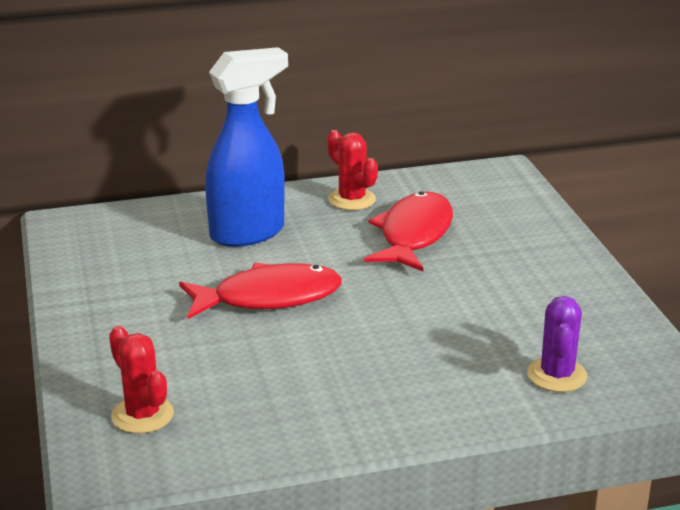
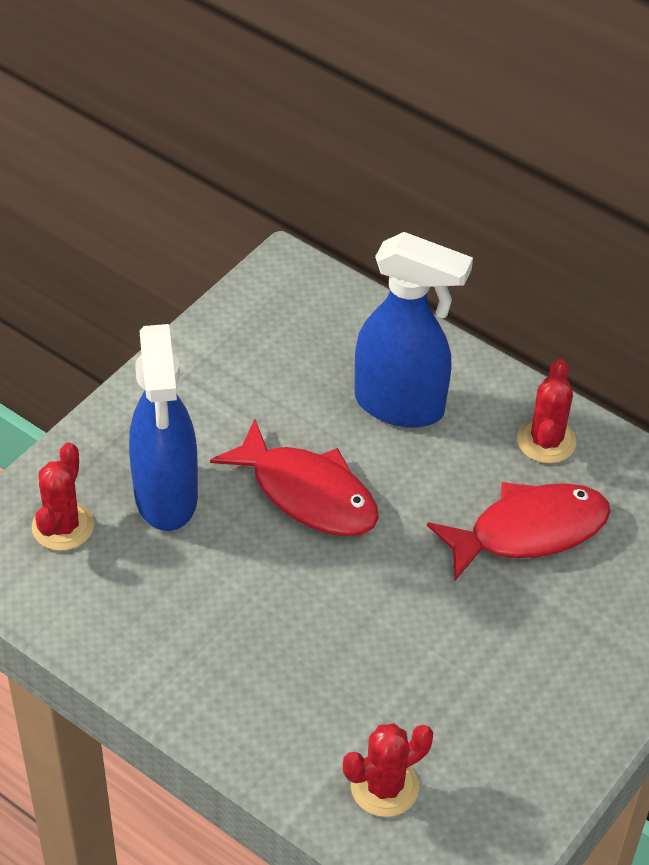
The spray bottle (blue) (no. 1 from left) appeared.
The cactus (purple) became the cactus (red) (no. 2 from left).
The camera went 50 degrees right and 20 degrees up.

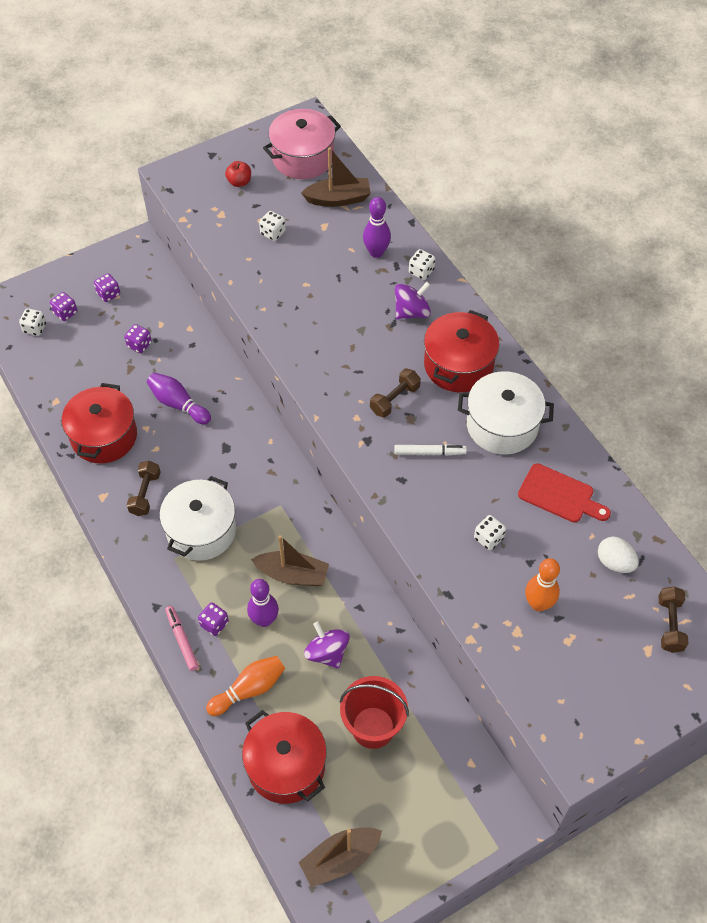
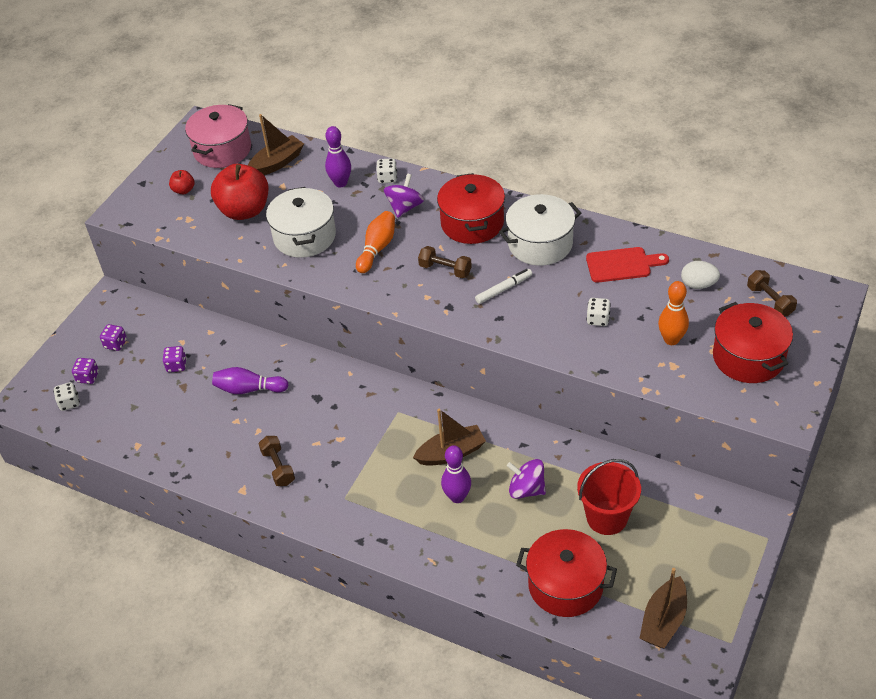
The marker (pink) disappeared.
The dice (purple) (no. 4 from left) disappeared.
The pot (red) (no. 1 from left in the first image) moved.
The pot (white) (no. 1 from left) moved.
The bowling pin (orange) (no. 1 from left) moved.
The dice (white) (no. 2 from left) was replaced by the apple (red) (no. 2 from left).
The dumbbell (brown) (no. 2 from left) turned 75 degrees counterclockwise.
The camera went 30 degrees left and 10 degrees down.

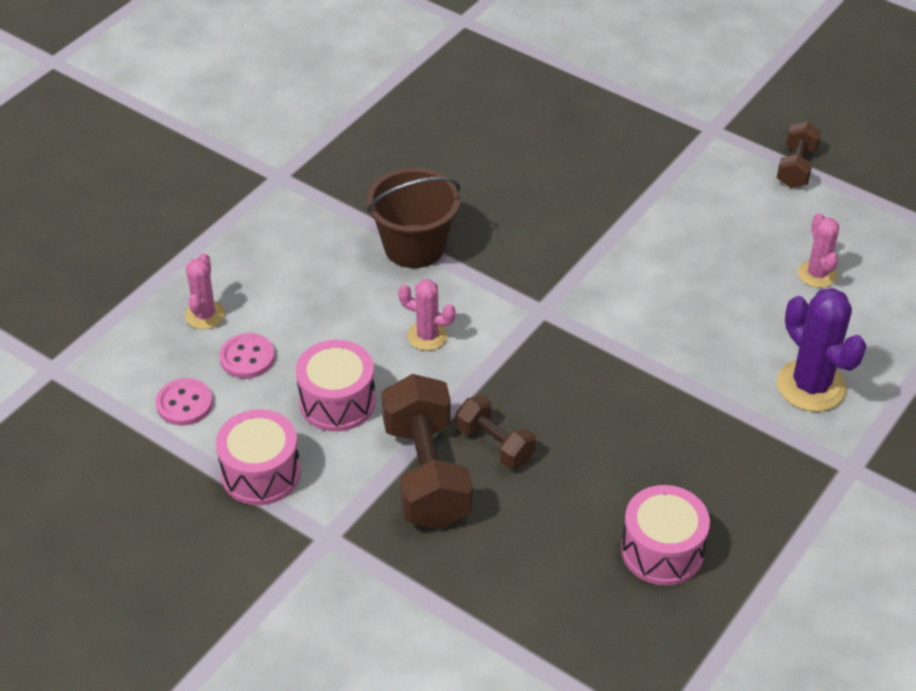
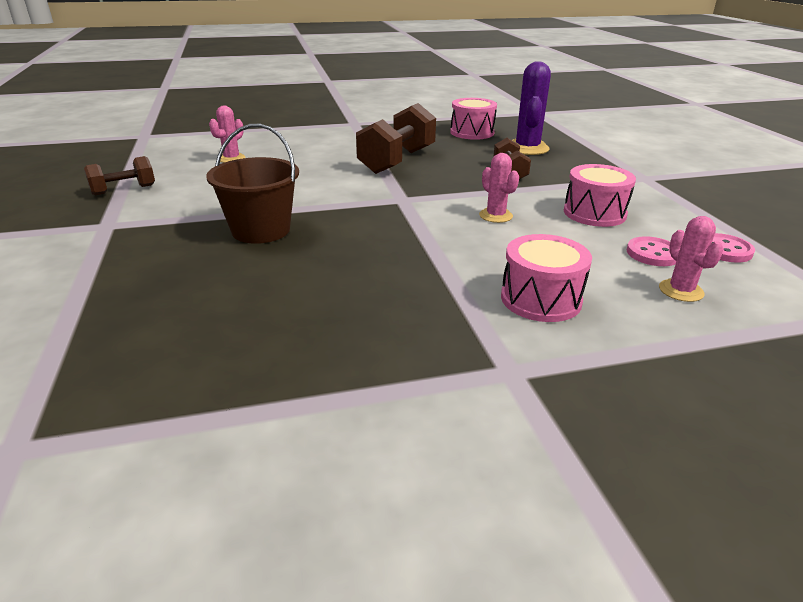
The drum (pink) (no. 1 from left in the first image) moved.
The bucket (brown) moved.
The dumbbell (brown) (no. 1 from left in the first image) moved.
The cactus (purple) moved.
The cactus (pink) (no. 1 from left in the first image) turned 60 degrees counterclockwise.
The camera went 140 degrees left and 15 degrees down.

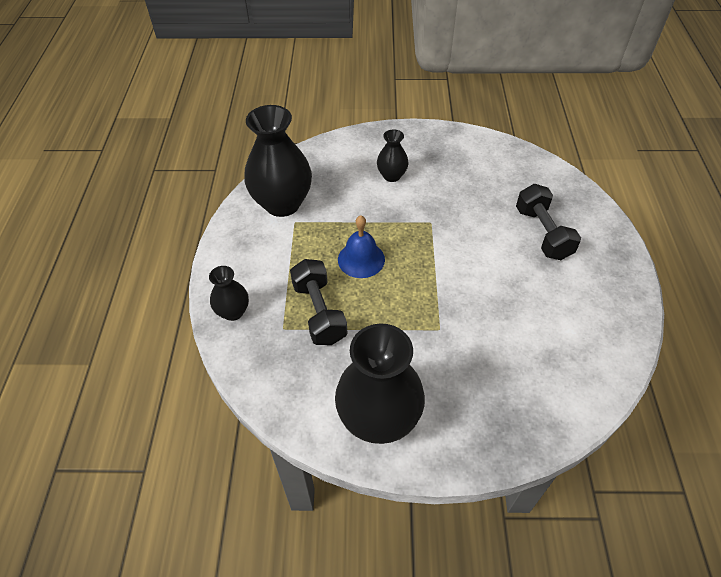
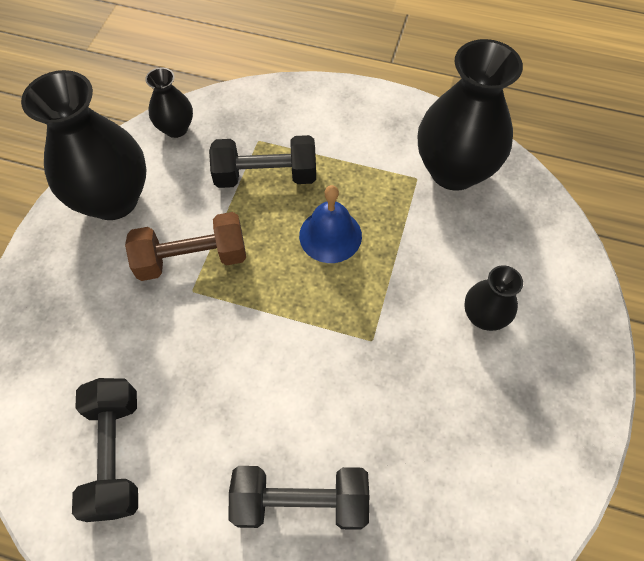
The dumbbell (black) (no. 1 from left) appeared.
The dumbbell (brown) appeared.
The vase (black) (no. 1 from left in the first image) moved.
The camera went 105 degrees right and 10 degrees up.

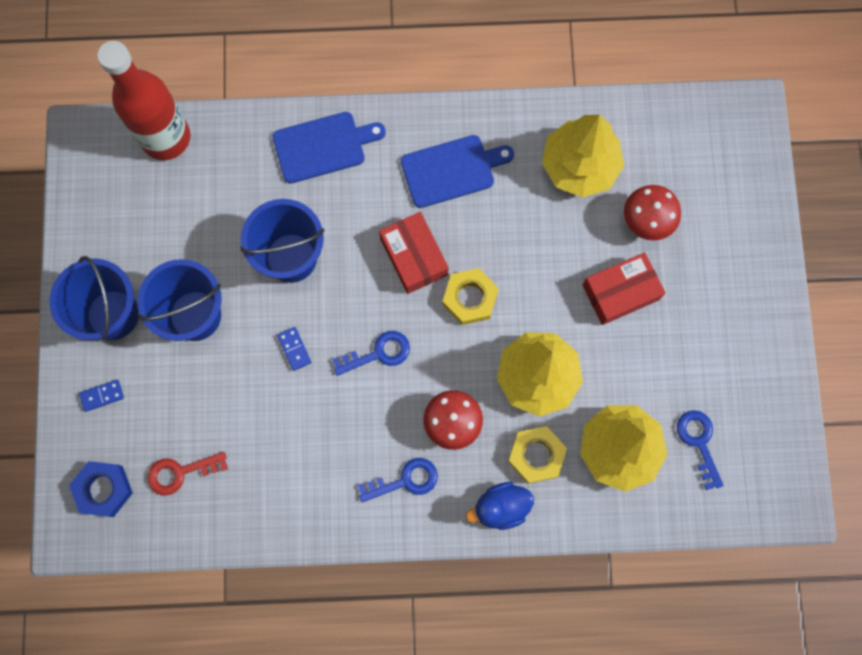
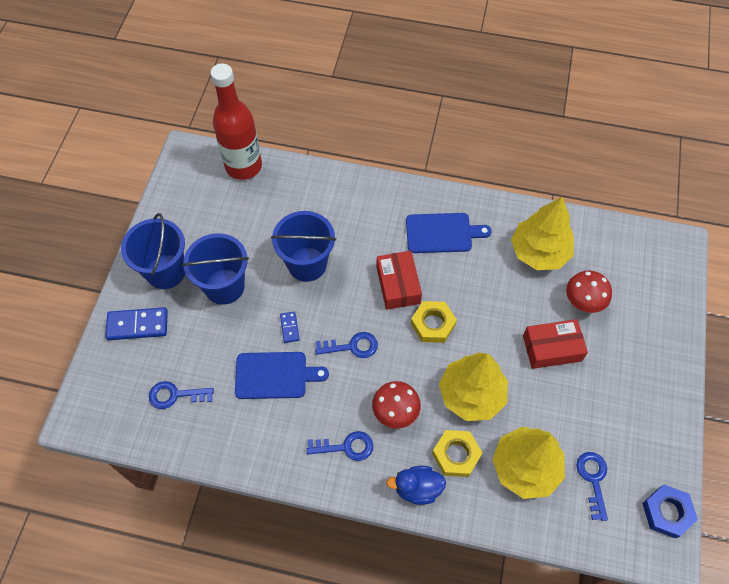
The nut (blue) moved.
The cutting board (blue) (no. 1 from left) moved.
The key (red) became the key (blue) (no. 1 from left).
The domino (blue) (no. 1 from left) changed to 1.88 times the size.
The camera went 15 degrees right and 15 degrees down.

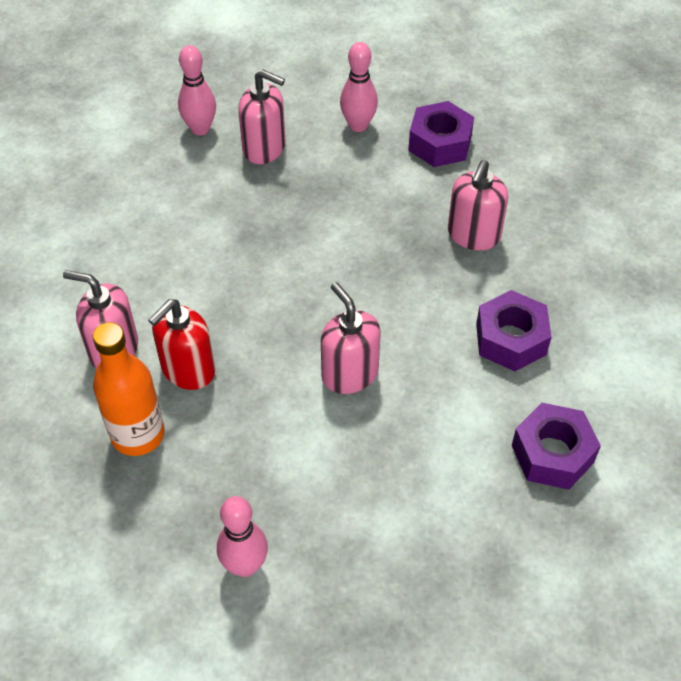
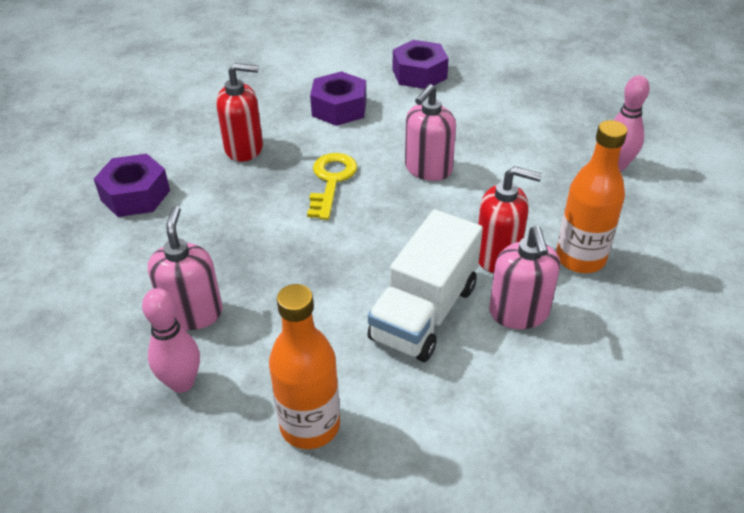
The bowling pin (pink) (no. 3 from left) disappeared.
The bottle (orange) (no. 1 from left) appeared.
The key (yellow) appeared.
The truck (white) appeared.
The soap dispenser (pink) (no. 4 from left) became the soap dispenser (red) (no. 1 from left).
The camera went 115 degrees left and 10 degrees down.

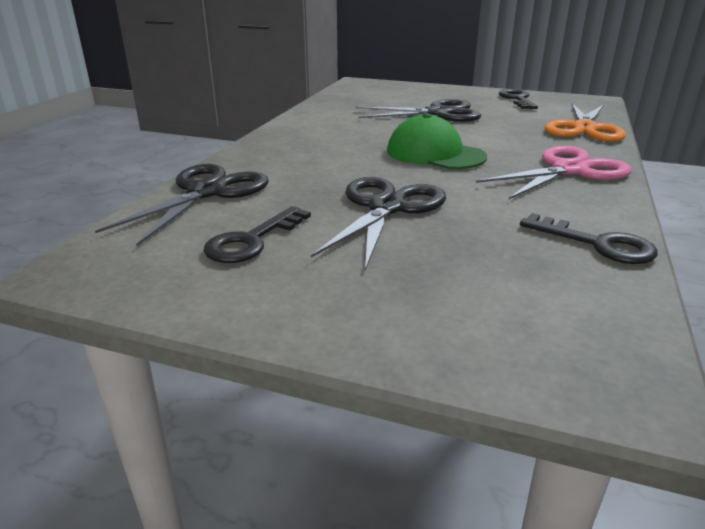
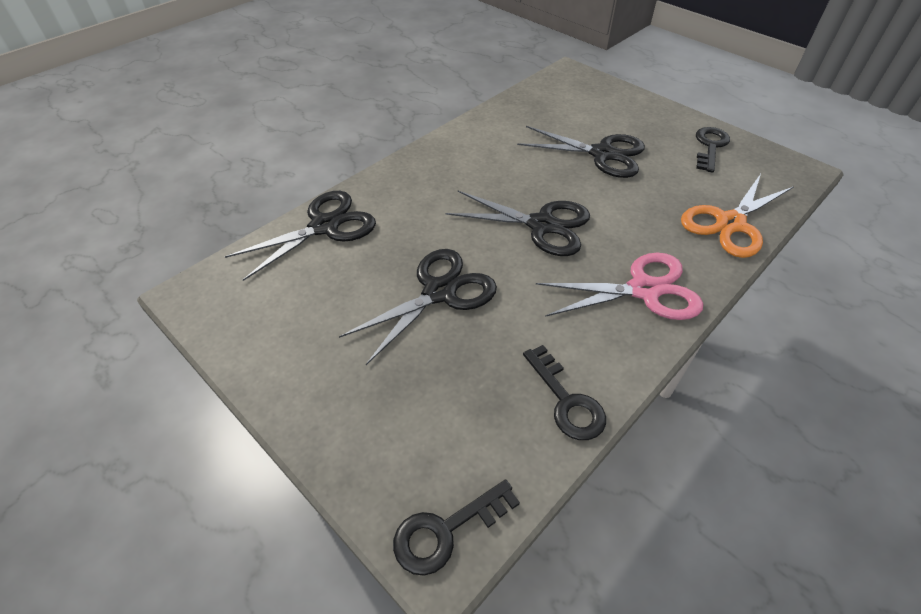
The key (black) (no. 1 from left) moved.
The cap (green) was replaced by the scissors (black) (no. 3 from left).
The camera went 25 degrees right and 20 degrees up.

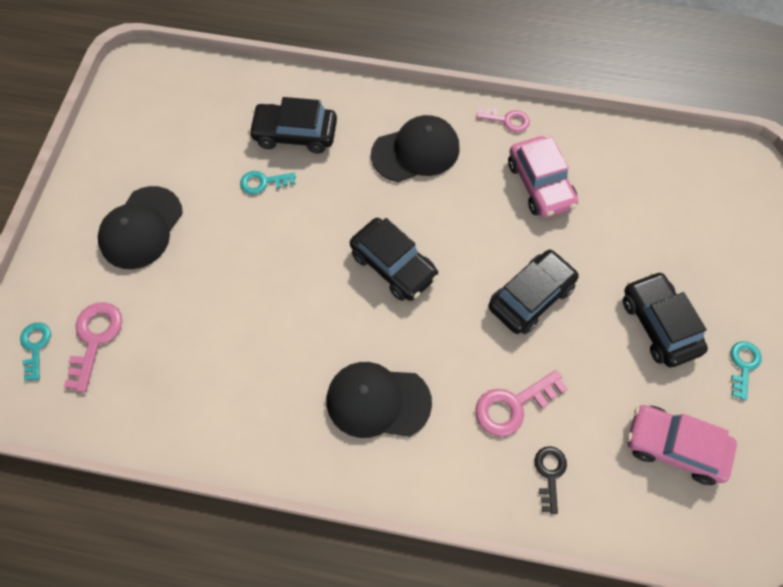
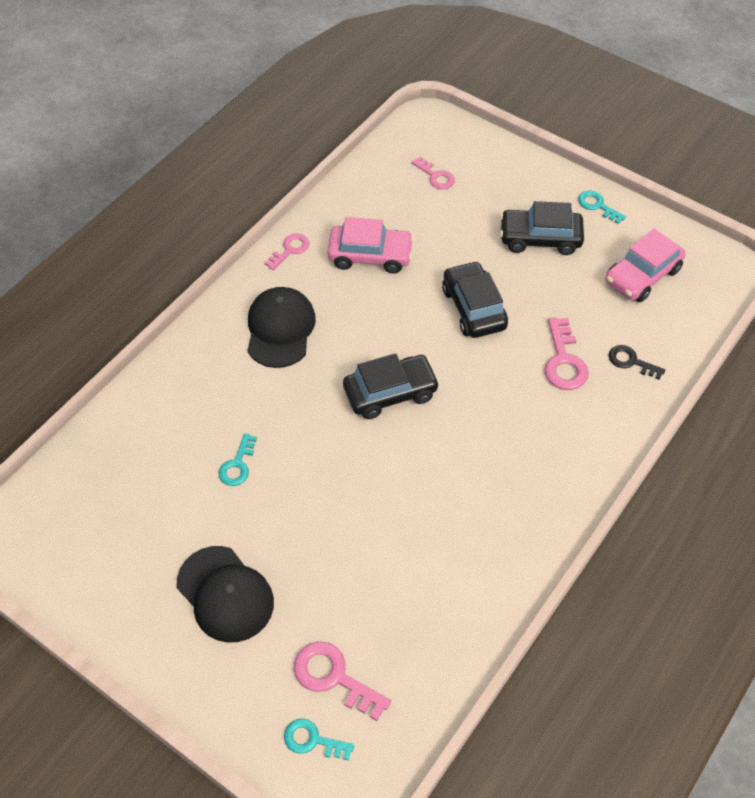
The car (black) (no. 1 from left) disappeared.
The cap (black) (no. 2 from left) disappeared.
The key (pink) (no. 3 from left) appeared.
The camera went 65 degrees left and 10 degrees down.

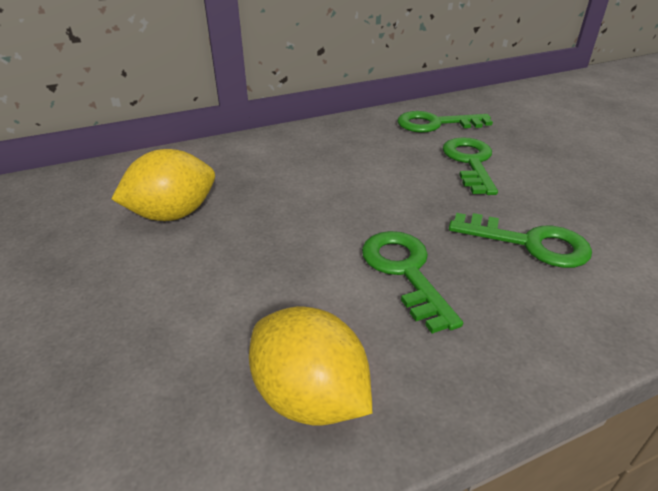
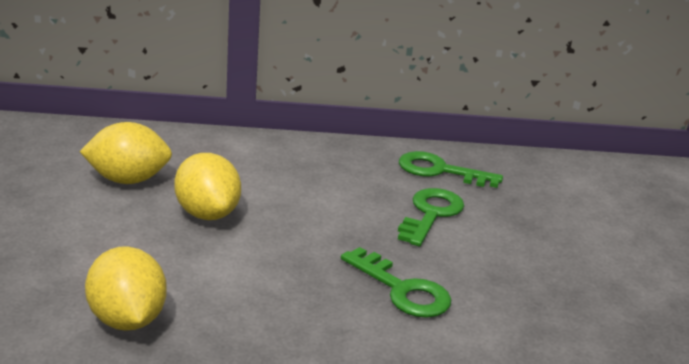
The key (green) (no. 1 from left) disappeared.
The lemon (yellow) (no. 3 from left) appeared.
The camera went 20 degrees right and 10 degrees down.

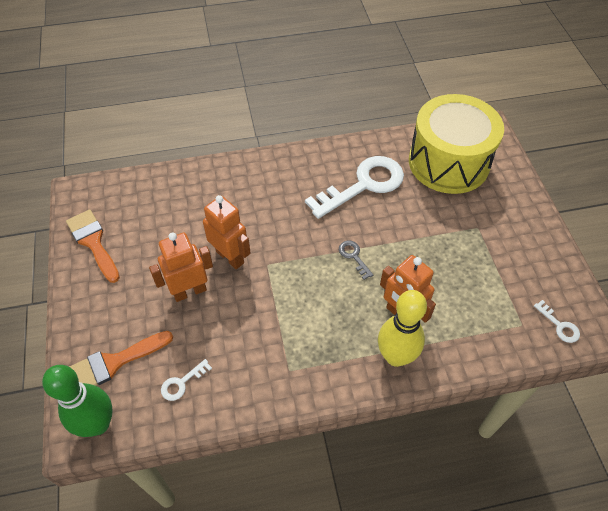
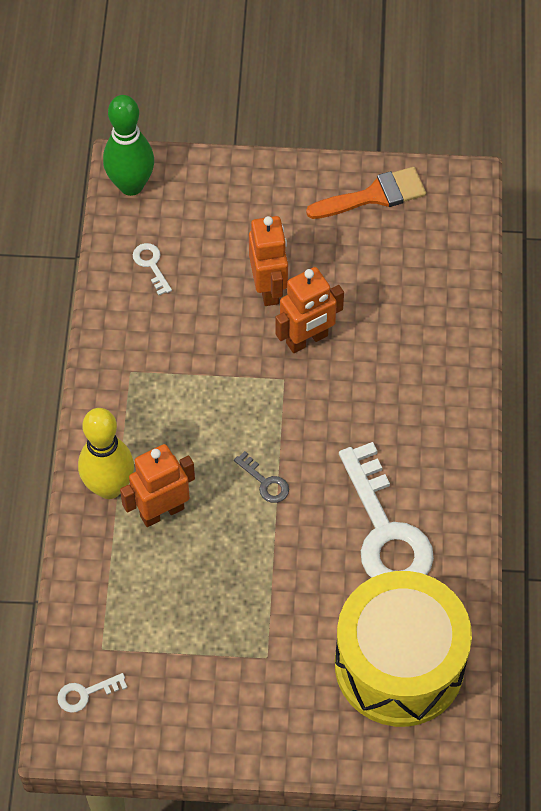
The brush (orange) (no. 2 from left) disappeared.
The key (grey) turned 60 degrees clockwise.
The camera went 105 degrees right and 5 degrees up.

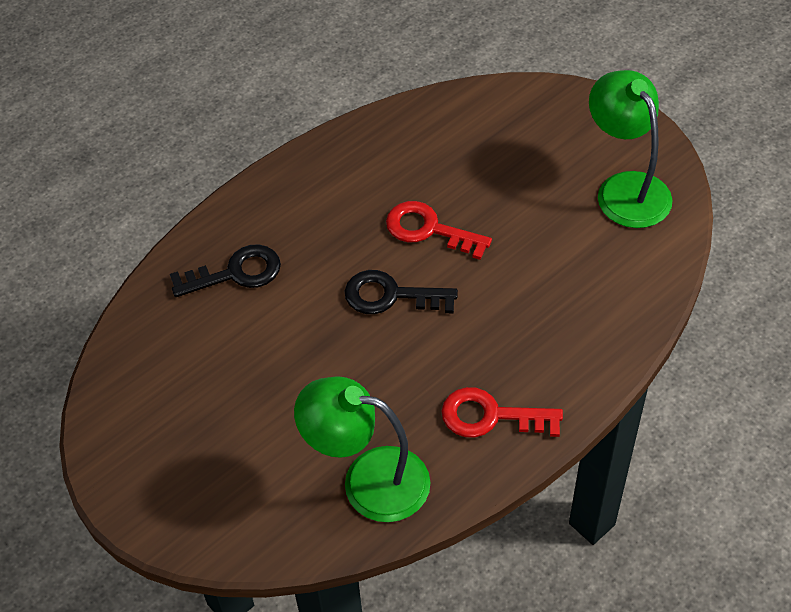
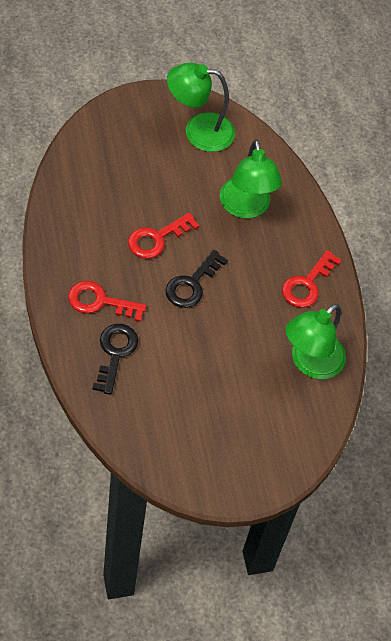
The key (red) (no. 1 from left) appeared.
The lamp (green) (no. 2 from left) appeared.
The camera went 70 degrees left and 5 degrees up.

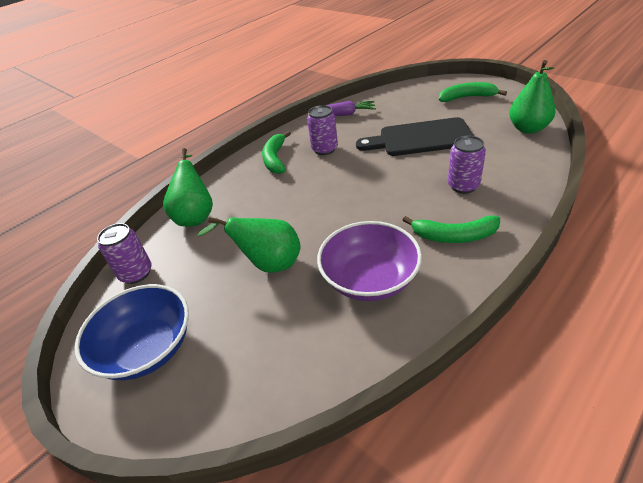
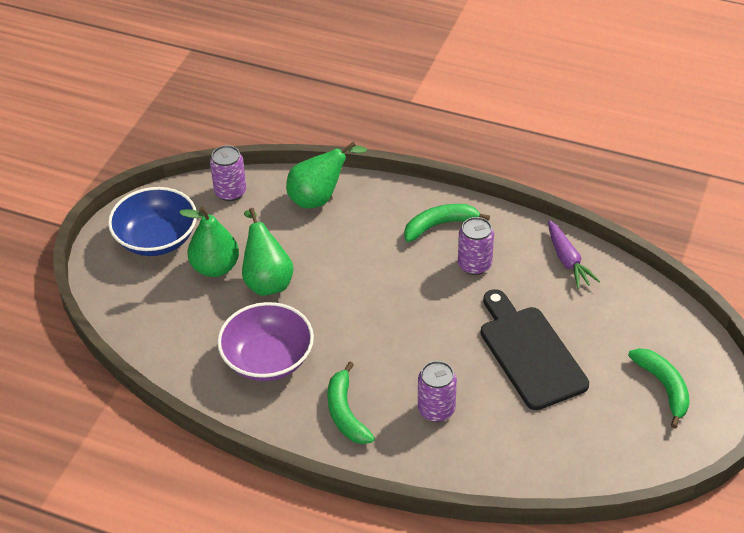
The pear (green) (no. 3 from left in the first image) moved.
The camera went 65 degrees right and 5 degrees up.

